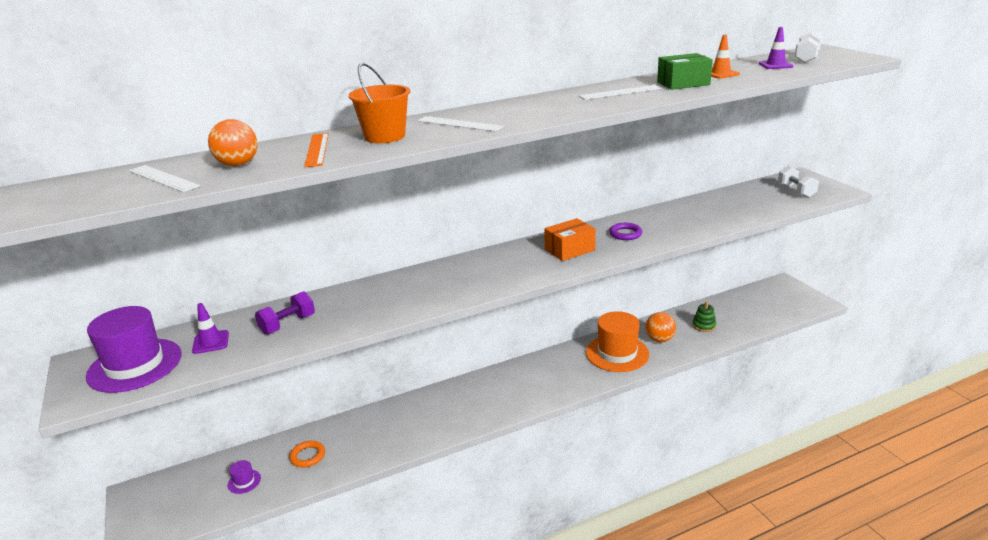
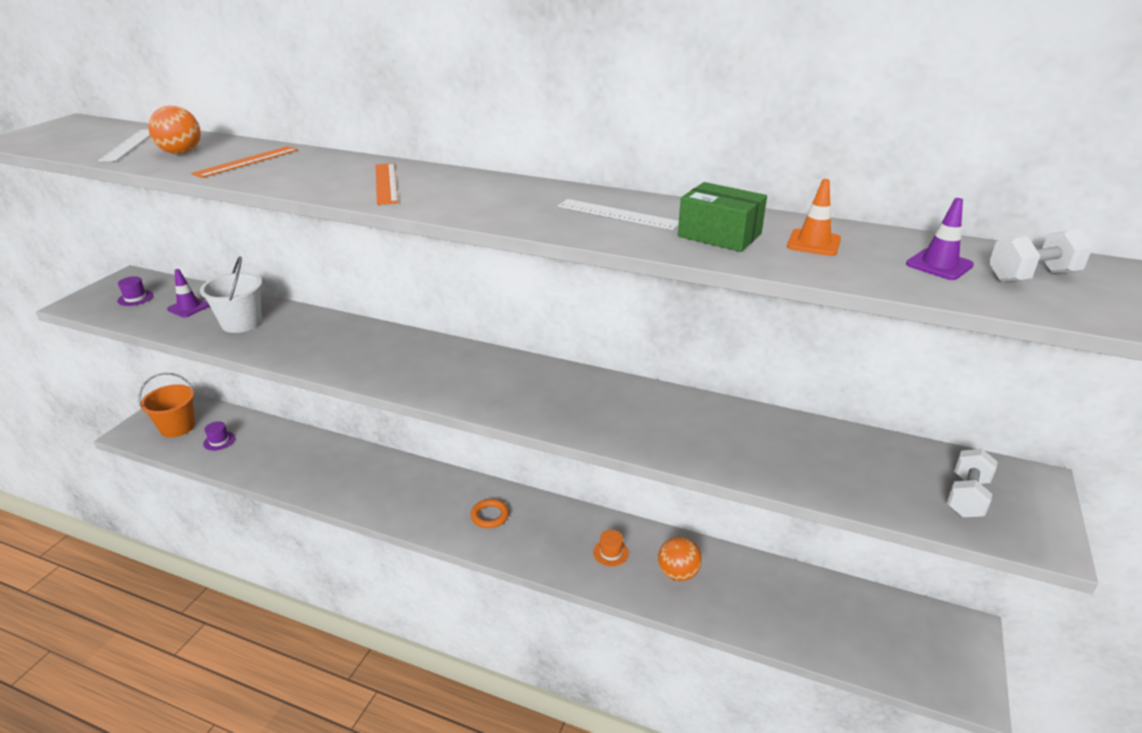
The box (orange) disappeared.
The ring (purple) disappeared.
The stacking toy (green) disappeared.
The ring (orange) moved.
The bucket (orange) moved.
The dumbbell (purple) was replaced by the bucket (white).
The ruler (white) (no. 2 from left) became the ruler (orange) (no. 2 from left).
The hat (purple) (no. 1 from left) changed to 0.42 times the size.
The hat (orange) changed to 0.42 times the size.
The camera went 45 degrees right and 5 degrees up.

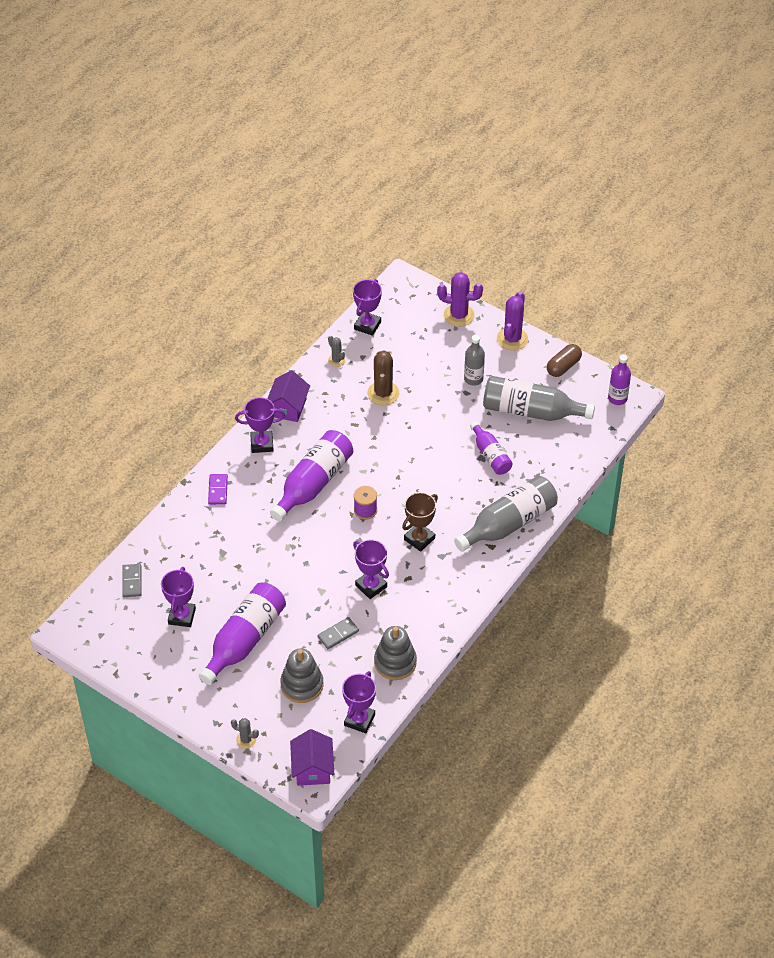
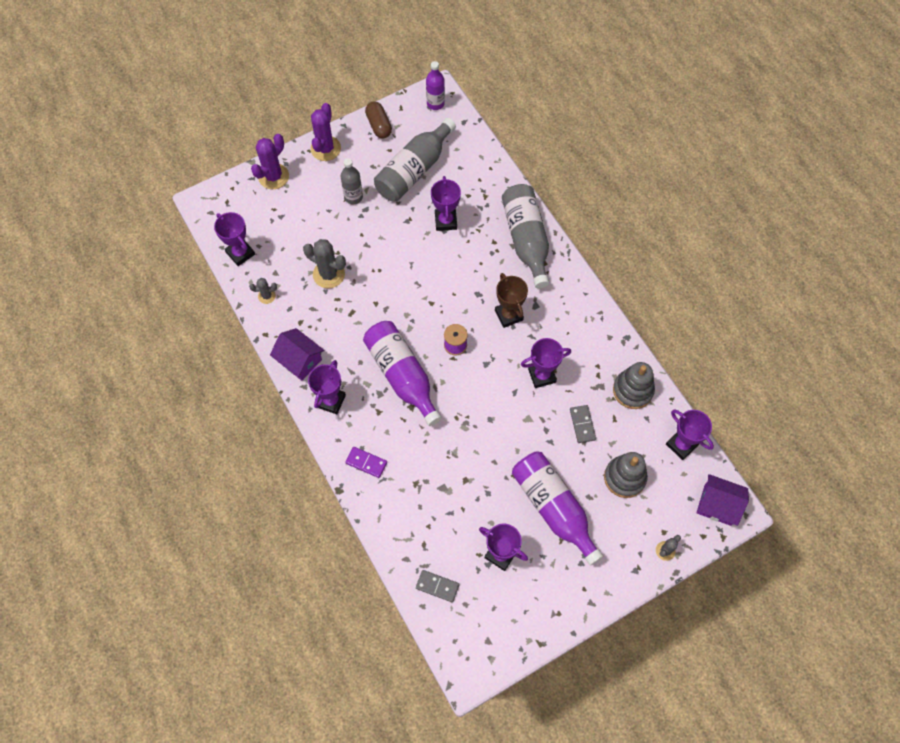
The bottle (purple) (no. 3 from left) was replaced by the trophy (purple) (no. 3 from left).
The cactus (brown) became the cactus (grey) (no. 2 from left).
The cactus (purple) (no. 2 from left) turned 60 degrees clockwise.
The camera went 65 degrees left and 15 degrees up.

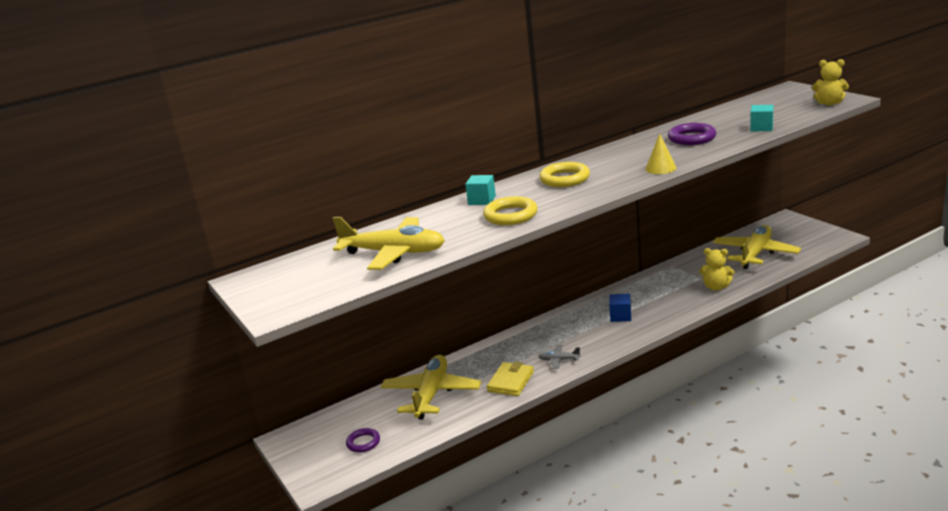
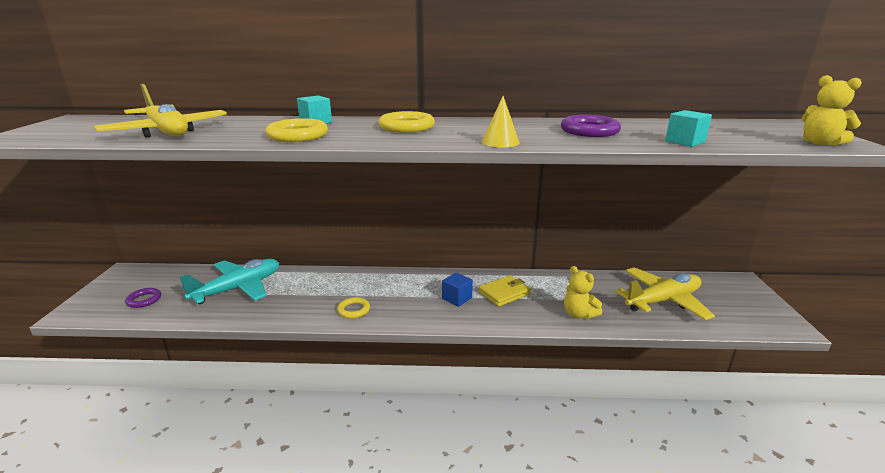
The wallet (yellow) moved.
The plane (grey) was replaced by the ring (yellow) (no. 2 from left).
The plane (yellow) (no. 2 from left) became the plane (turquoise).
The camera went 30 degrees right and 0 degrees up.

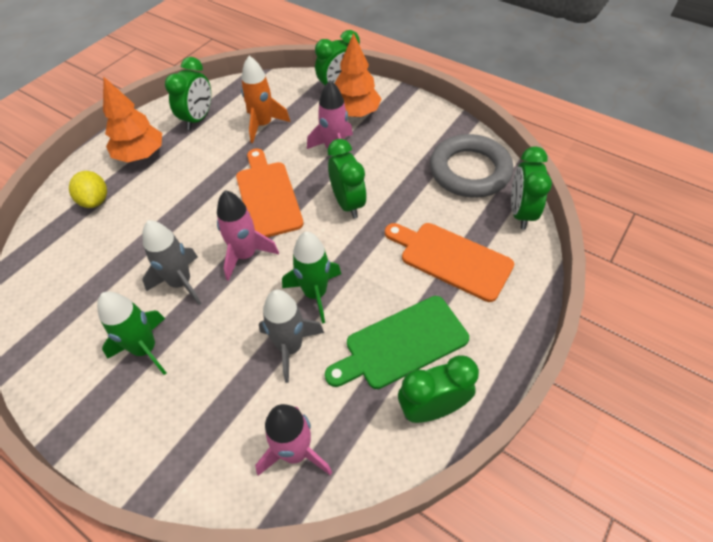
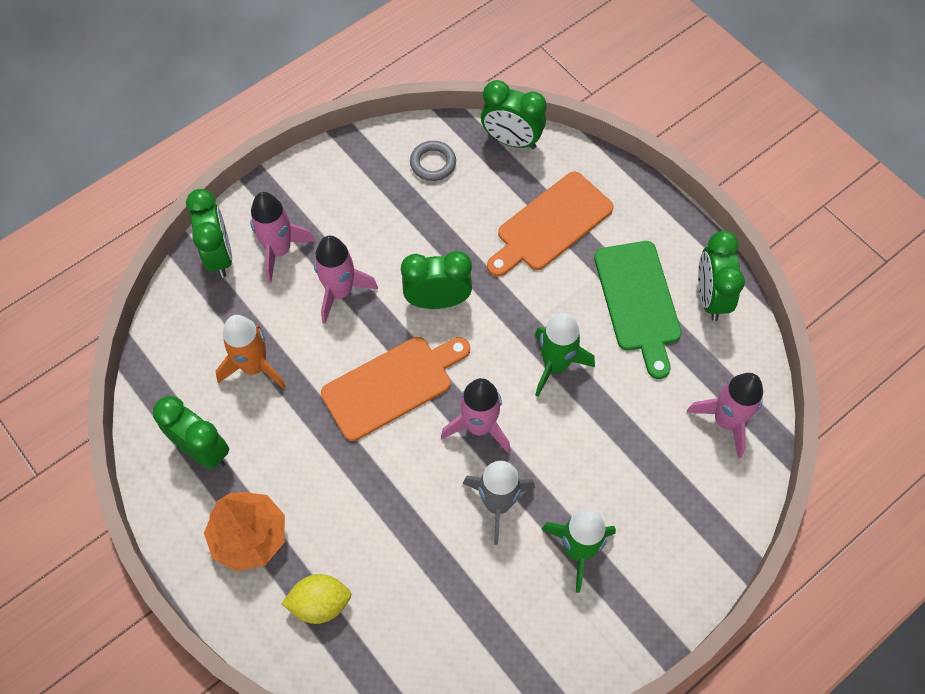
The rocket (grey) (no. 2 from left) disappeared.
The tree (orange) (no. 2 from left) was replaced by the rocket (pink) (no. 1 from left).
The cutting board (orange) (no. 1 from left) turned 150 degrees clockwise.
The ring (grey) changed to 0.47 times the size.
The camera went 75 degrees left and 10 degrees up.

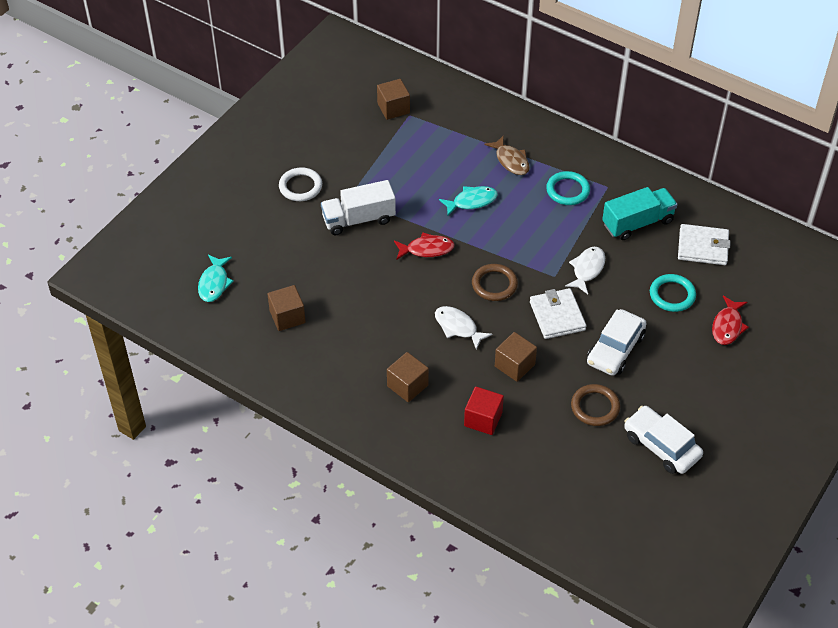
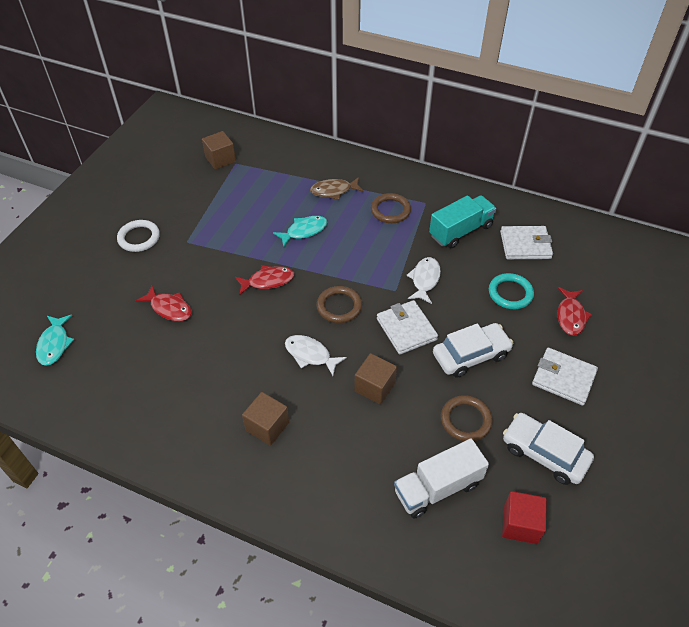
The cube (brown) (no. 1 from left) disappeared.
The fish (red) (no. 1 from left) appeared.
The wallet (white) (no. 3 from left) appeared.
The truck (white) moved.
The cube (red) moved.
The ring (turquoise) (no. 1 from left) became the ring (brown) (no. 2 from left).
The fish (brown) turned 120 degrees clockwise.
The car (white) (no. 1 from left) turned 135 degrees counterclockwise.
The camera went 10 degrees left and 0 degrees up.

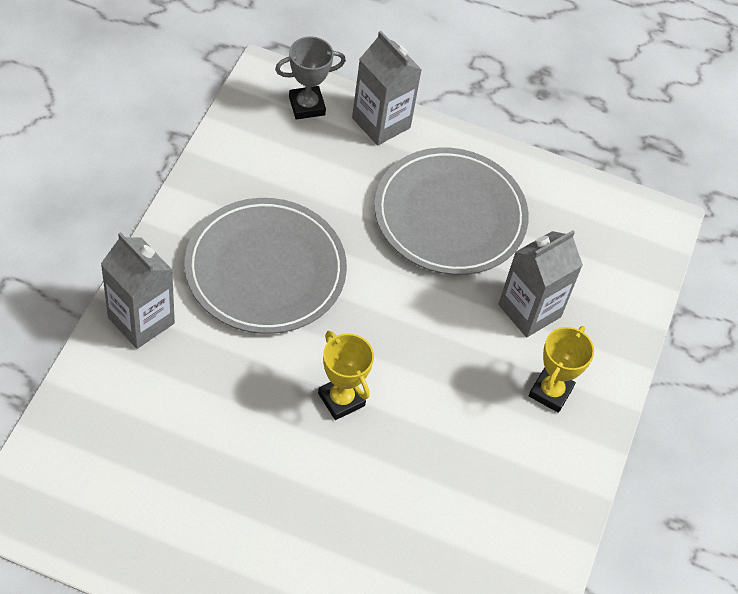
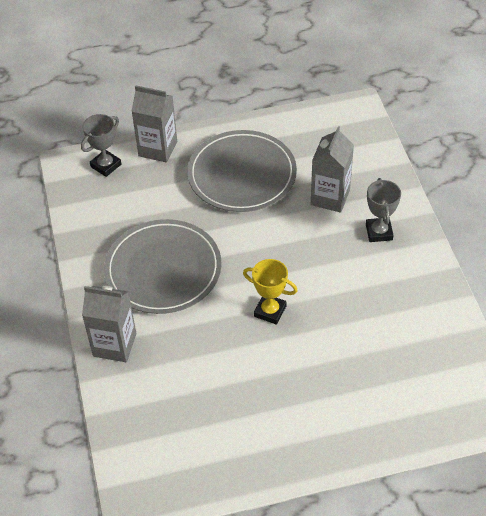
The trophy (yellow) (no. 2 from left) became the trophy (grey) (no. 2 from left).
The camera went 25 degrees left and 5 degrees down.

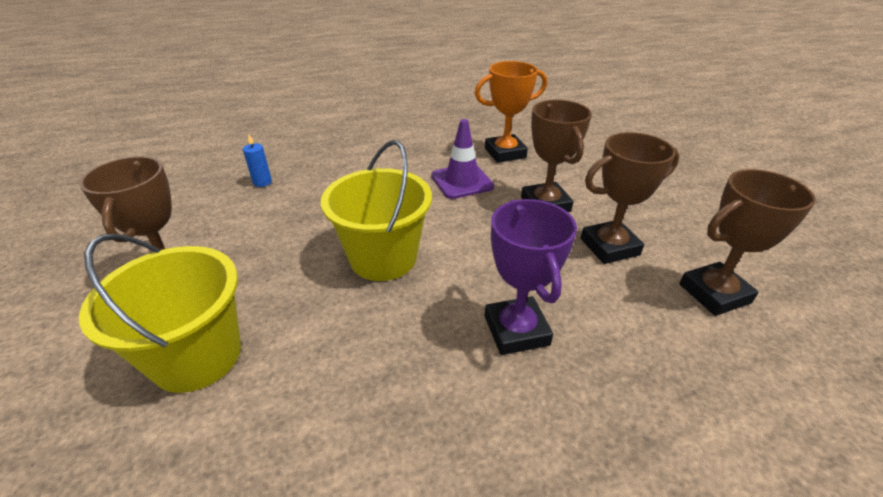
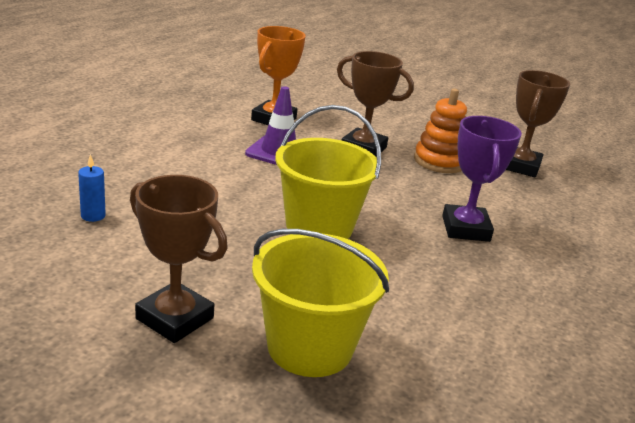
The trophy (brown) (no. 3 from left) was replaced by the stacking toy (orange).
The trophy (purple) turned 60 degrees clockwise.
The camera went 50 degrees left and 10 degrees down.

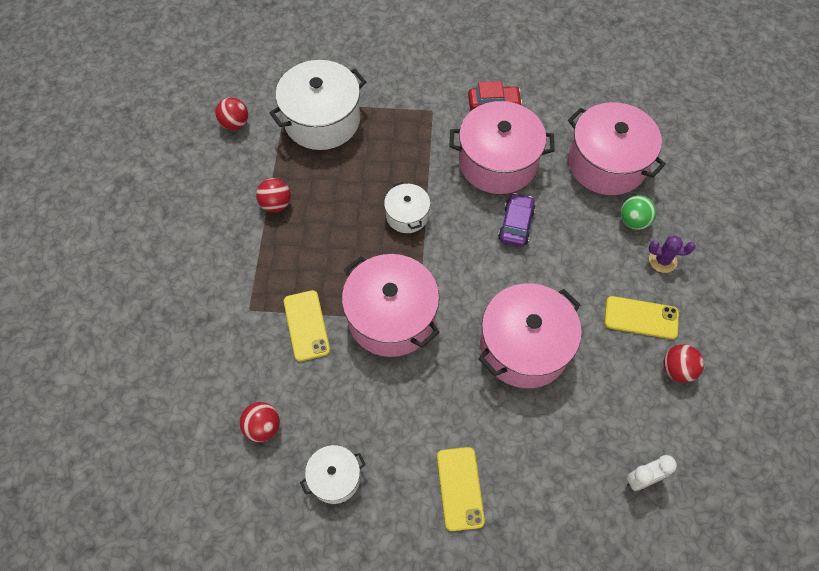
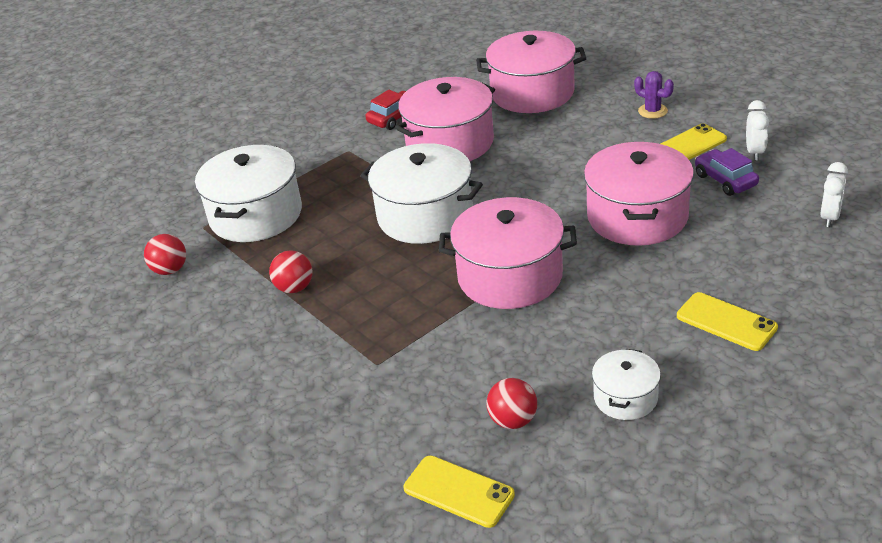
The ball (green) disappeared.
The phone (yellow) (no. 1 from left) moved.
The car (purple) moved.
The ball (red) (no. 4 from left) was replaced by the clock (white) (no. 1 from left).
The cactus (purple) turned 75 degrees clockwise.
The pot (white) (no. 3 from left in the first image) changed to 1.91 times the size.
The camera went 40 degrees left and 25 degrees down.

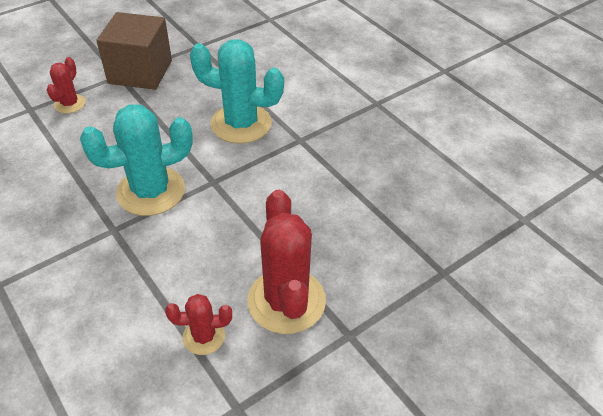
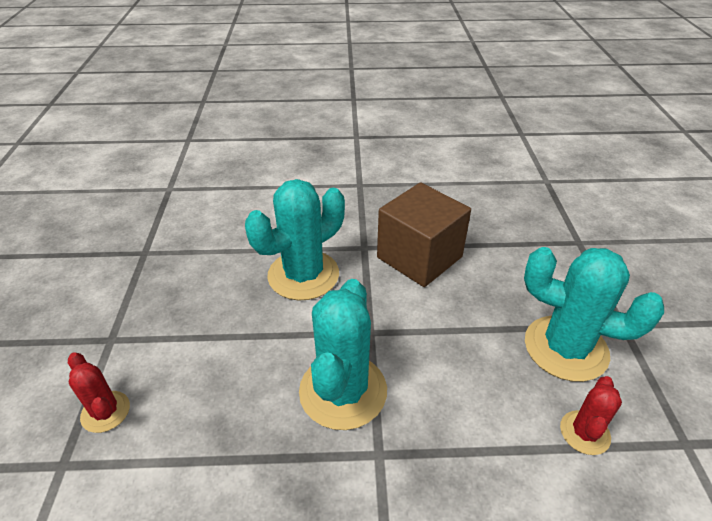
The cube (brown) moved.
The cactus (red) (no. 3 from left) became the cactus (turquoise) (no. 3 from left).
The camera went 55 degrees left and 5 degrees down.

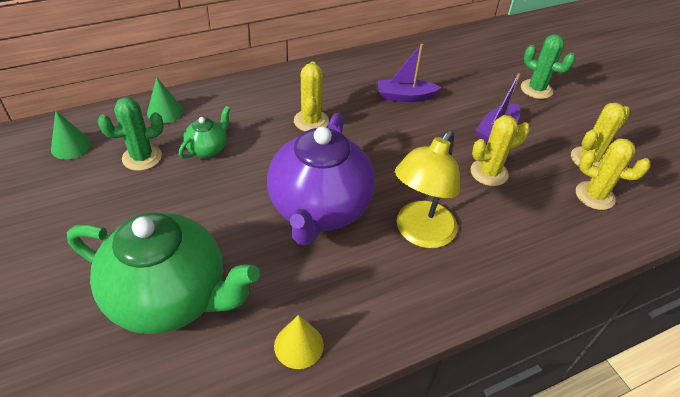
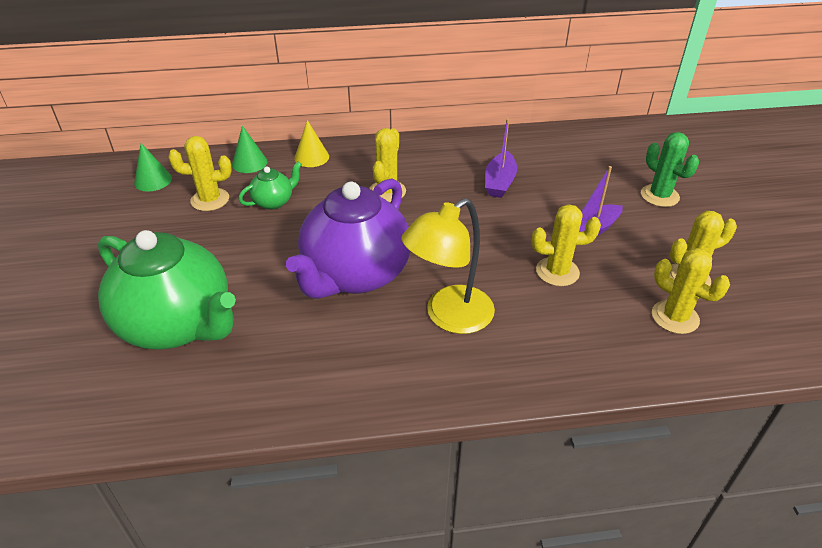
The cone (yellow) moved.
The cactus (green) (no. 1 from left) became the cactus (yellow) (no. 1 from left).
The boat (purple) (no. 1 from left) turned 90 degrees counterclockwise.
The camera went 20 degrees right and 5 degrees down.

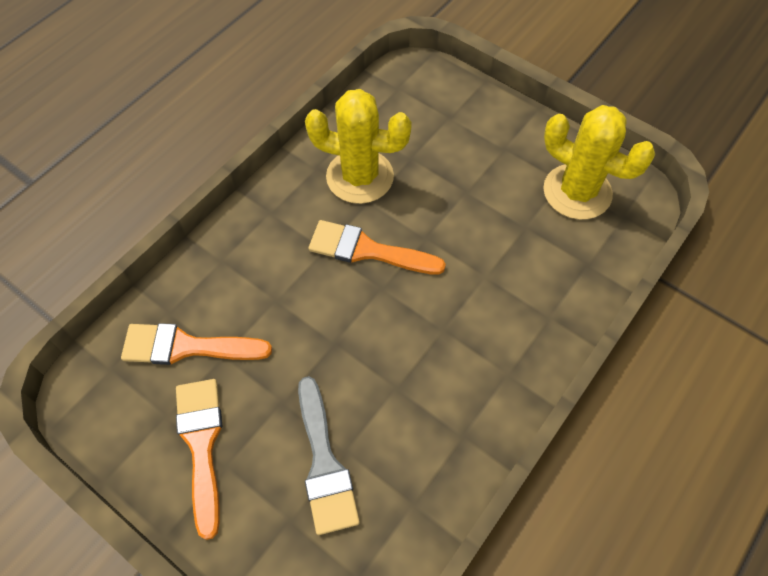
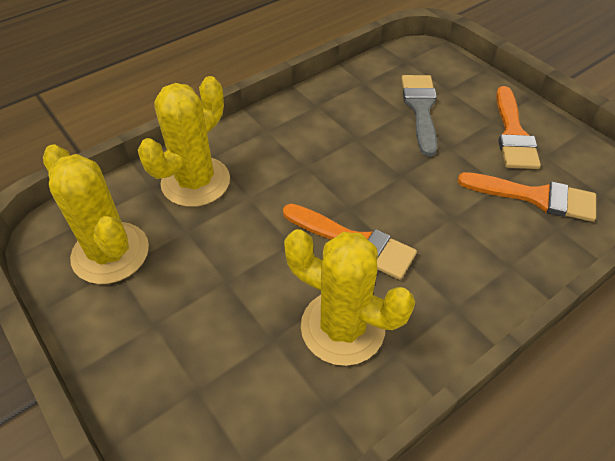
The cactus (yellow) (no. 2 from left) appeared.
The camera went 165 degrees left and 10 degrees down.

